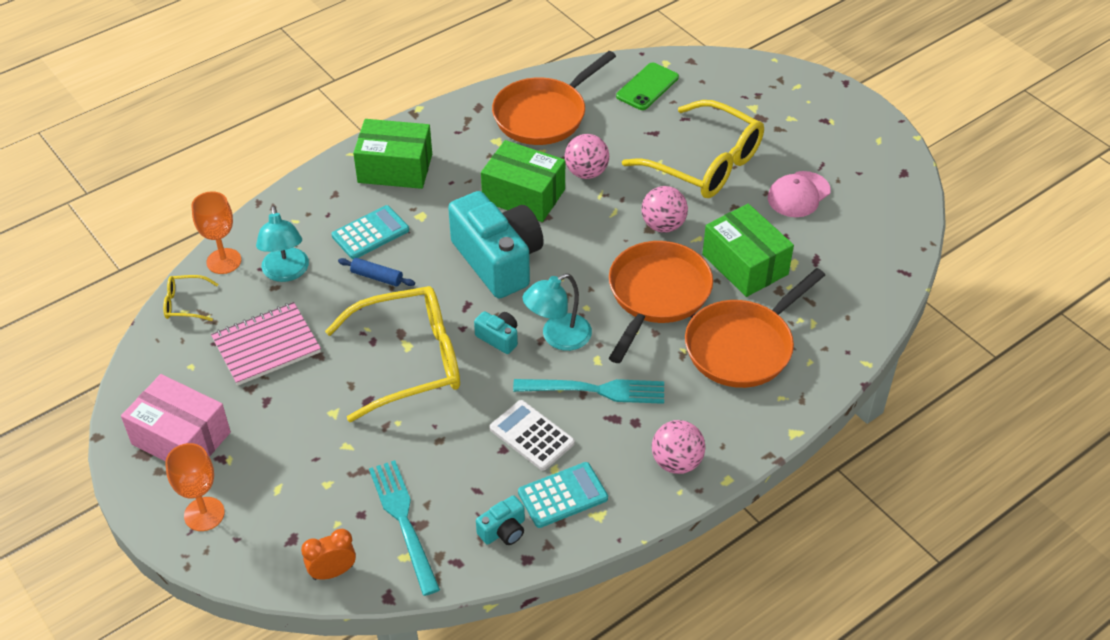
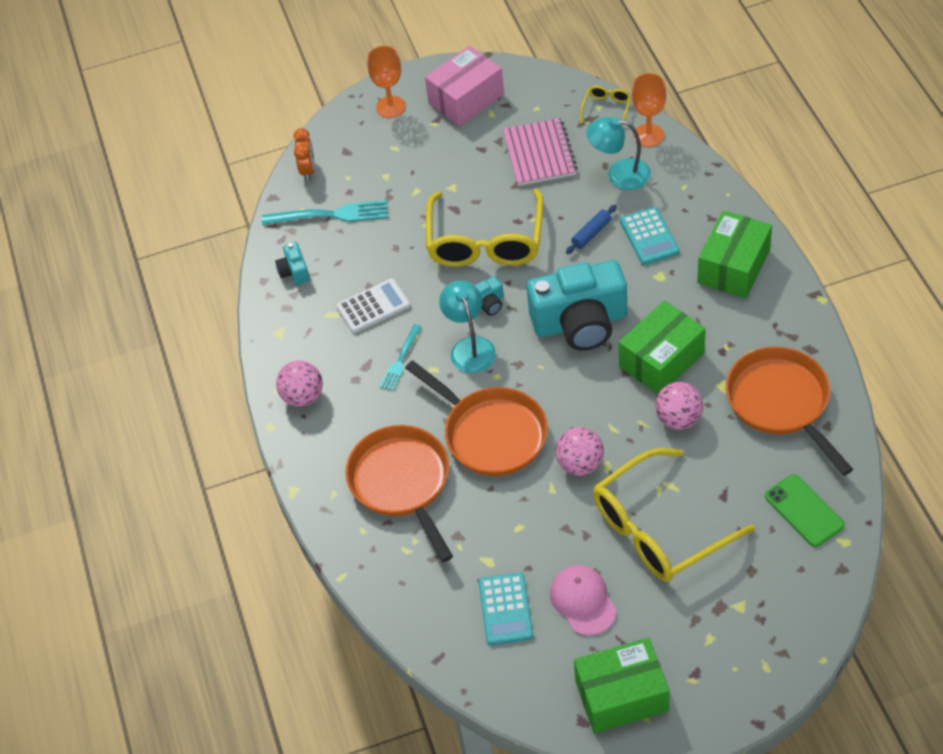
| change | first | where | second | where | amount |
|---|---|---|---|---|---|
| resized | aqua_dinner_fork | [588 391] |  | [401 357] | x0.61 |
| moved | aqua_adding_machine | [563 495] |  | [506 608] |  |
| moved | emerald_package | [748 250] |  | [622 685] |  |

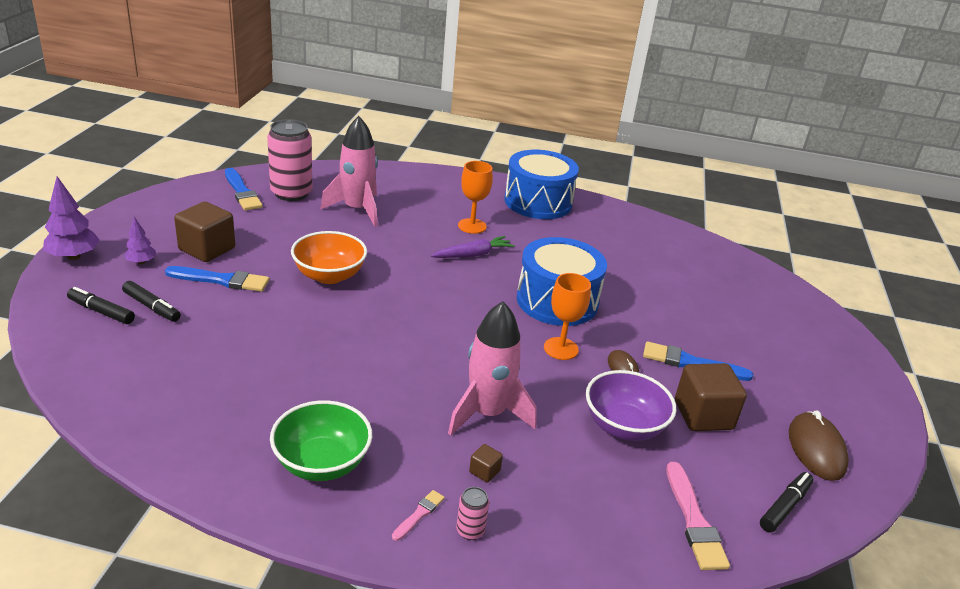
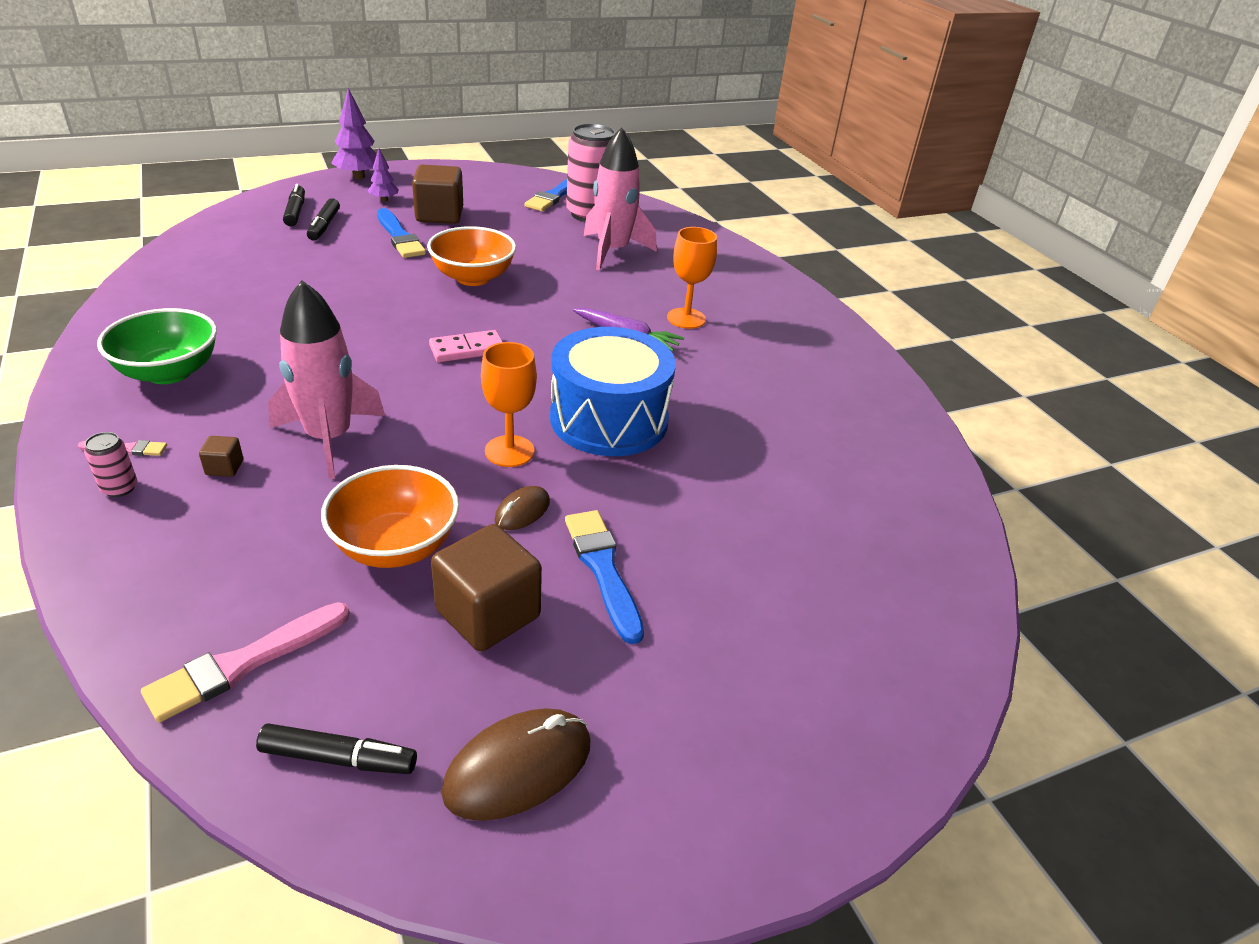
| change | first | where | second | where | amount |
|---|---|---|---|---|---|
| recoloured | royal_purple_deep_dish | [631 405] | orange-coloured_deep_dish | [390 516] |  |
| added |  |  | rose-pink_domino | [466 346] |  |
| removed | cobalt_toy_drum | [541 184] |  |  |  |

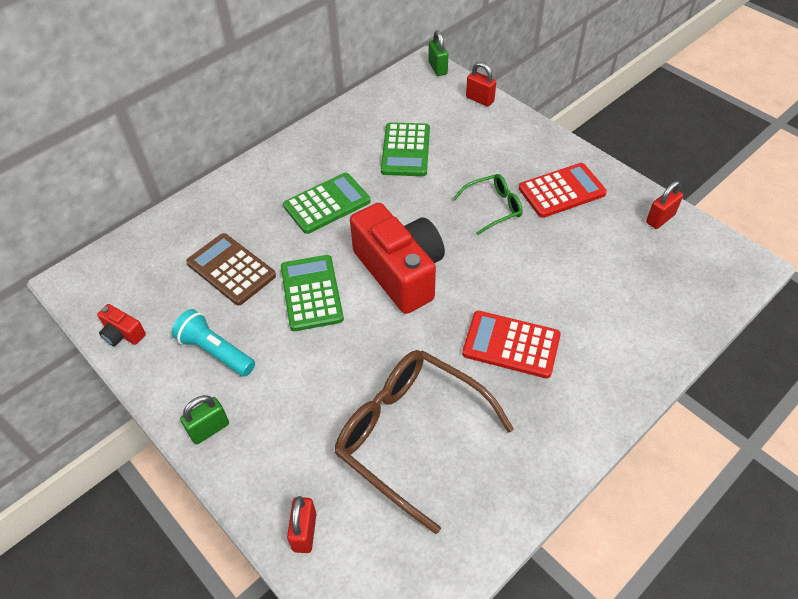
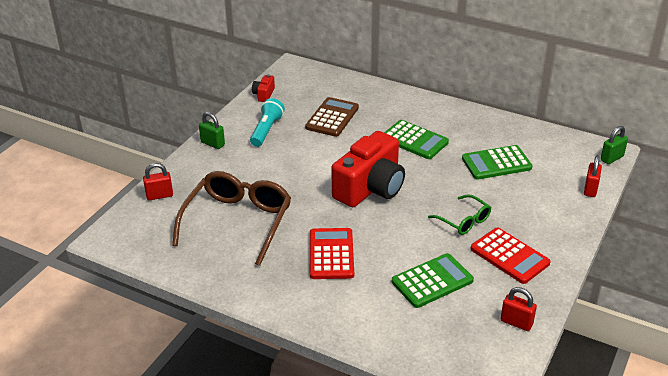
| change | first | where | second | where | amount |
|---|---|---|---|---|---|
| moved | emerald_adding_machine | [312 293] |  | [433 280] |  |

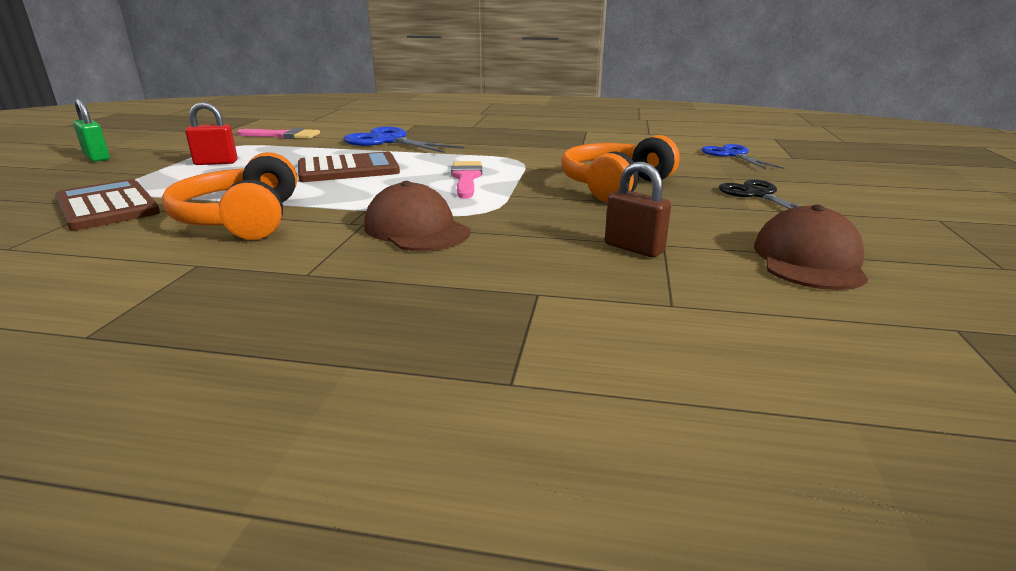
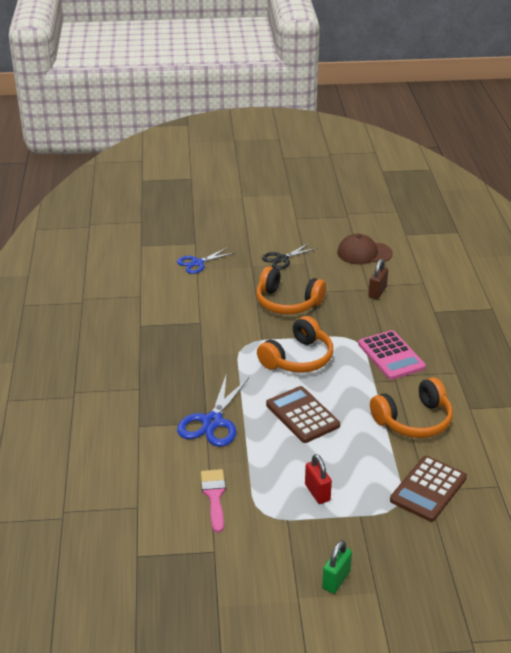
| change | first | where | second | where | amount |
|---|---|---|---|---|---|
| replaced | rose-pink_paint_brush | [466 179] | orange-coloured_headset | [295 344] |  |
| replaced | brown_cap | [417 216] | rose-pink_adding_machine | [392 355] |  |

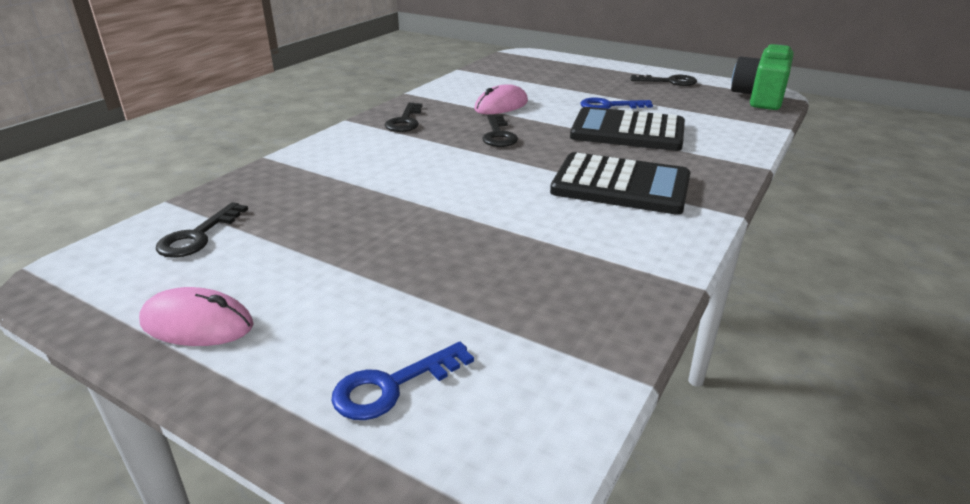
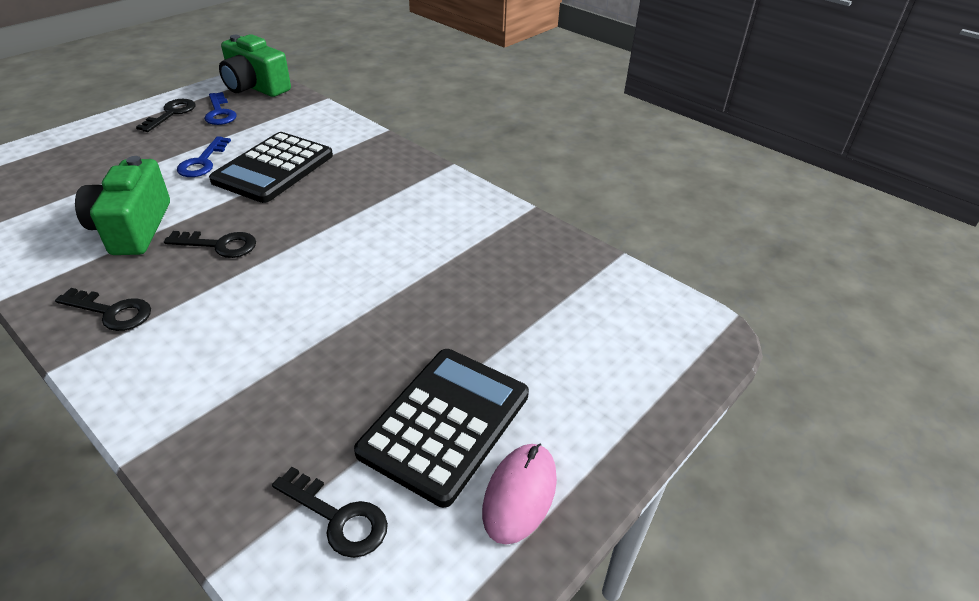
| change | first | where | second | where | amount |
|---|---|---|---|---|---|
| replaced | rose-pink_computer_mouse | [501 99] | emerald_compact_camera | [122 205] |  |
| moved | cobalt_door_key | [402 381] |  | [220 108] |  |
| moved | jet-black_adding_machine | [620 183] |  | [441 428] |  |

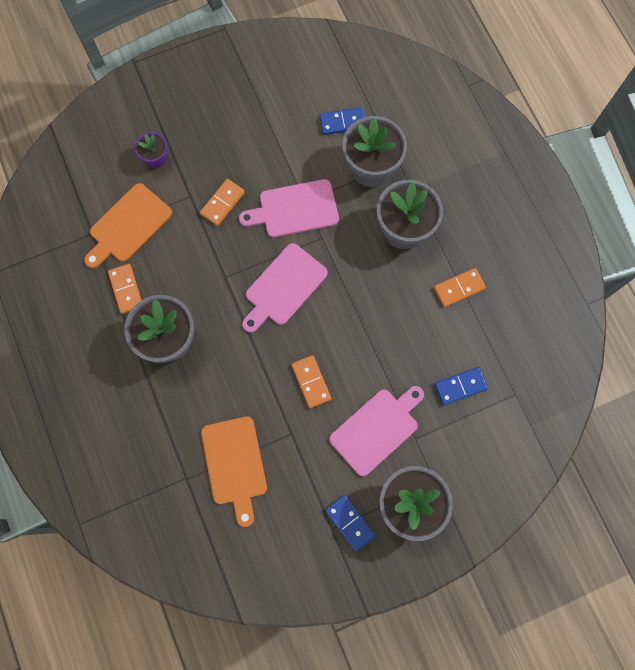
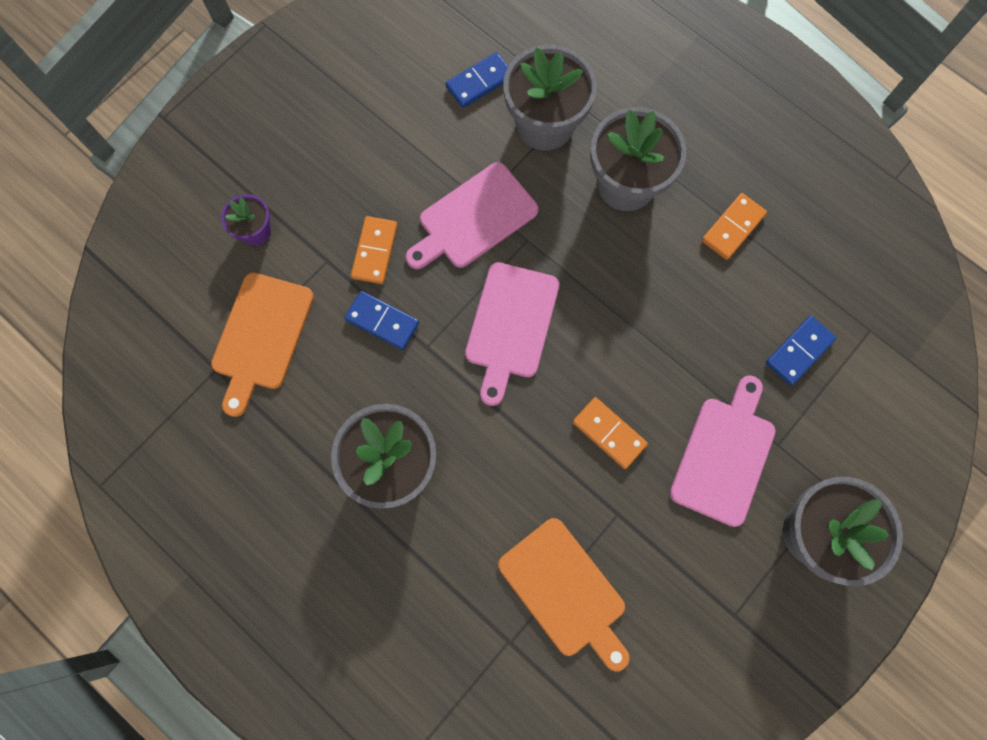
| change | first | where | second | where | amount |
|---|---|---|---|---|---|
| moved | cobalt_domino | [350 523] |  | [381 320] |  |
| removed | orange-coloured_domino | [125 289] |  |  |  |

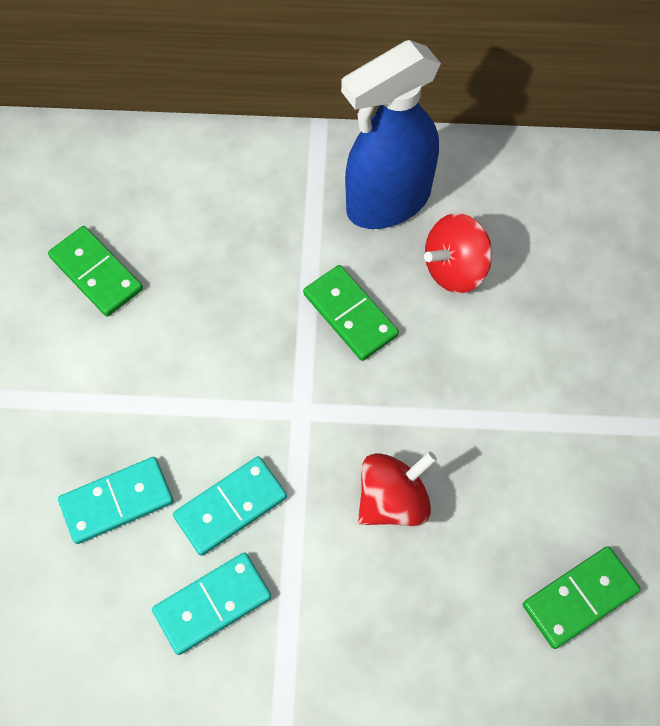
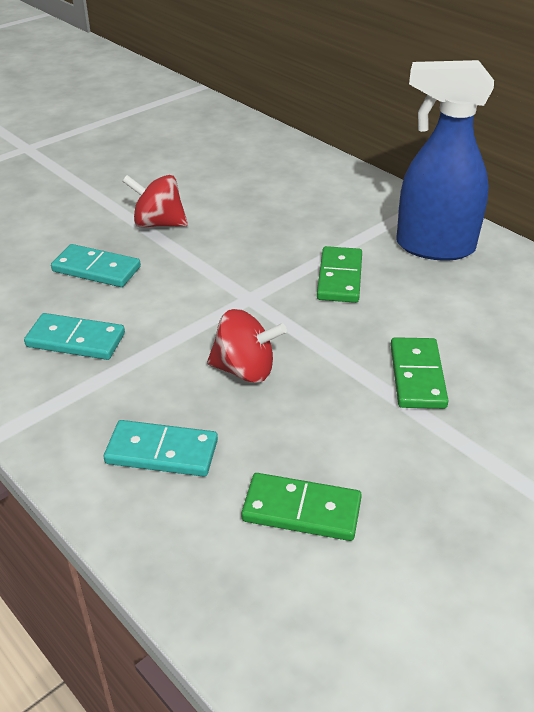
| change | first | where | second | where | amount |
|---|---|---|---|---|---|
| moved | aqua_domino | [230 506] |  | [161 448] |  |
| moved | red_toy_top | [458 253] |  | [155 201] |  |
| moved | emerald_domino | [95 271] |  | [420 373] |  |

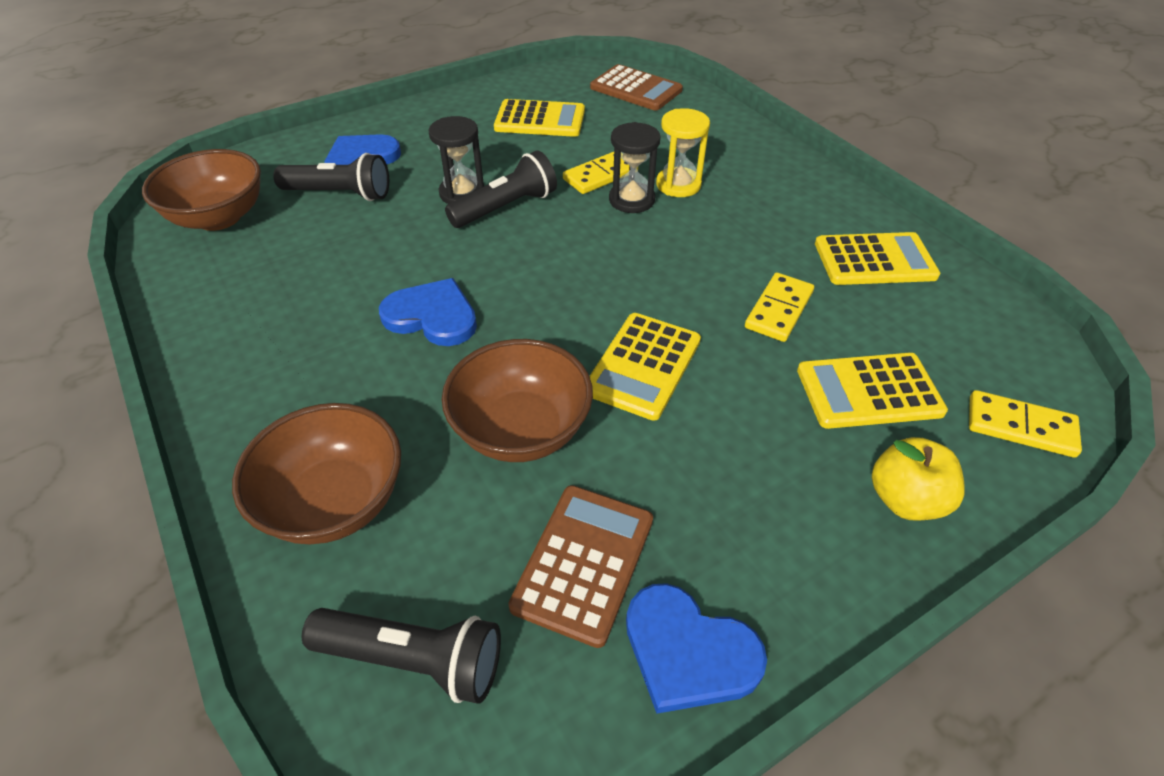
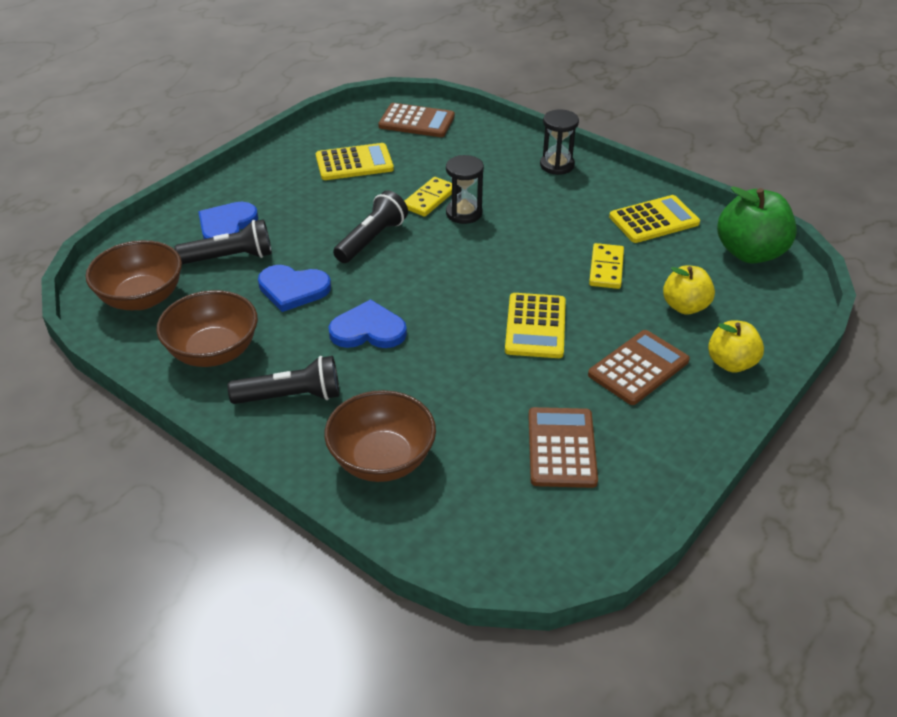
| change | first | where | second | where | amount |
|---|---|---|---|---|---|
| moved | brown_deep_dish | [517 400] |  | [207 328] |  |
| moved | jet-black_torch | [401 656] |  | [283 380] |  |
| moved | cobalt_heart | [696 648] |  | [294 288] |  |
| moved | jet-black_sandglass | [456 160] |  | [559 142] |  |
| added |  |  | brown_adding_machine | [639 367] |  |
| replaced | yellow_adding_machine | [872 391] | yellow_apple_fruit | [689 290] |  |
| added |  |  | emerald_apple_fruit | [757 224] |  |
| removed | yellow_sandglass | [683 152] |  |  |  |
| removed | yellow_domino | [1025 424] |  |  |  |

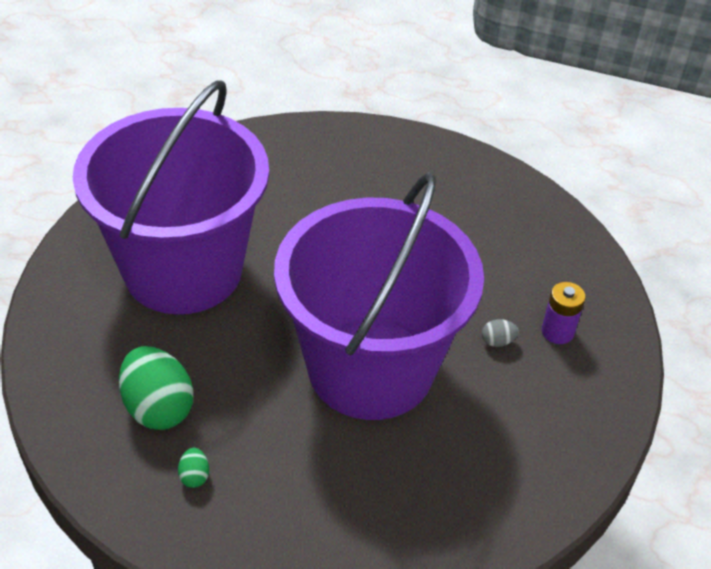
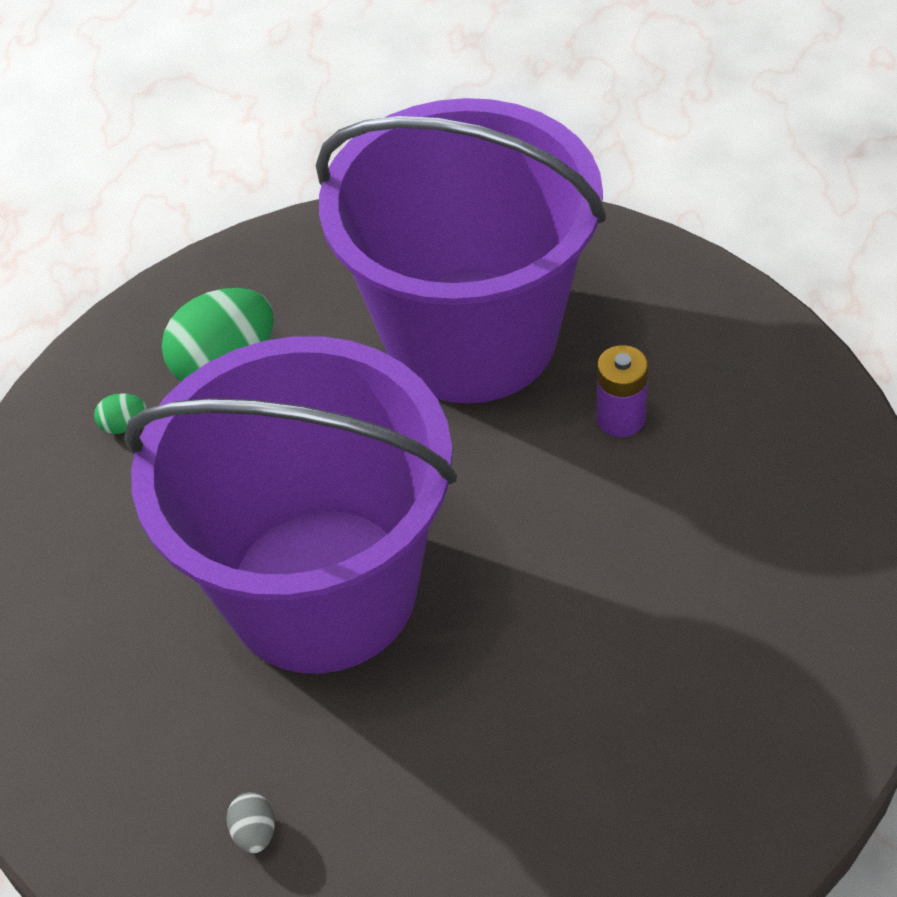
| change | first | where | second | where | amount |
|---|---|---|---|---|---|
| moved | grey_toy_egg | [500 333] |  | [250 822] |  |
| moved | royal_purple_AA_battery | [564 313] |  | [622 391] |  |

